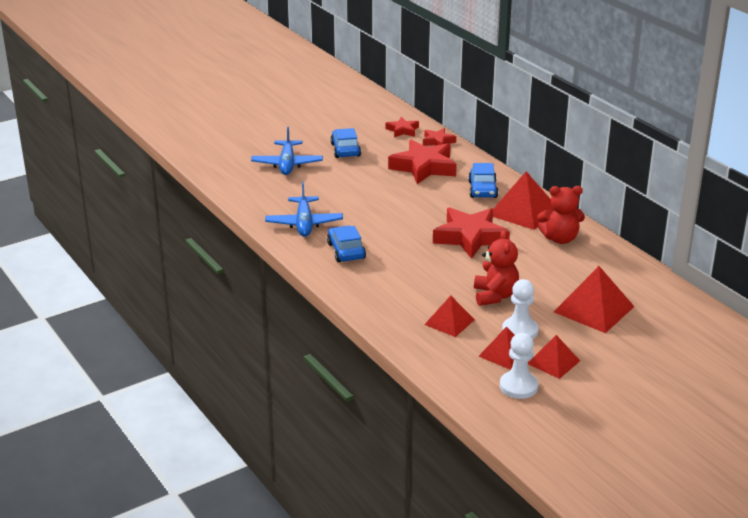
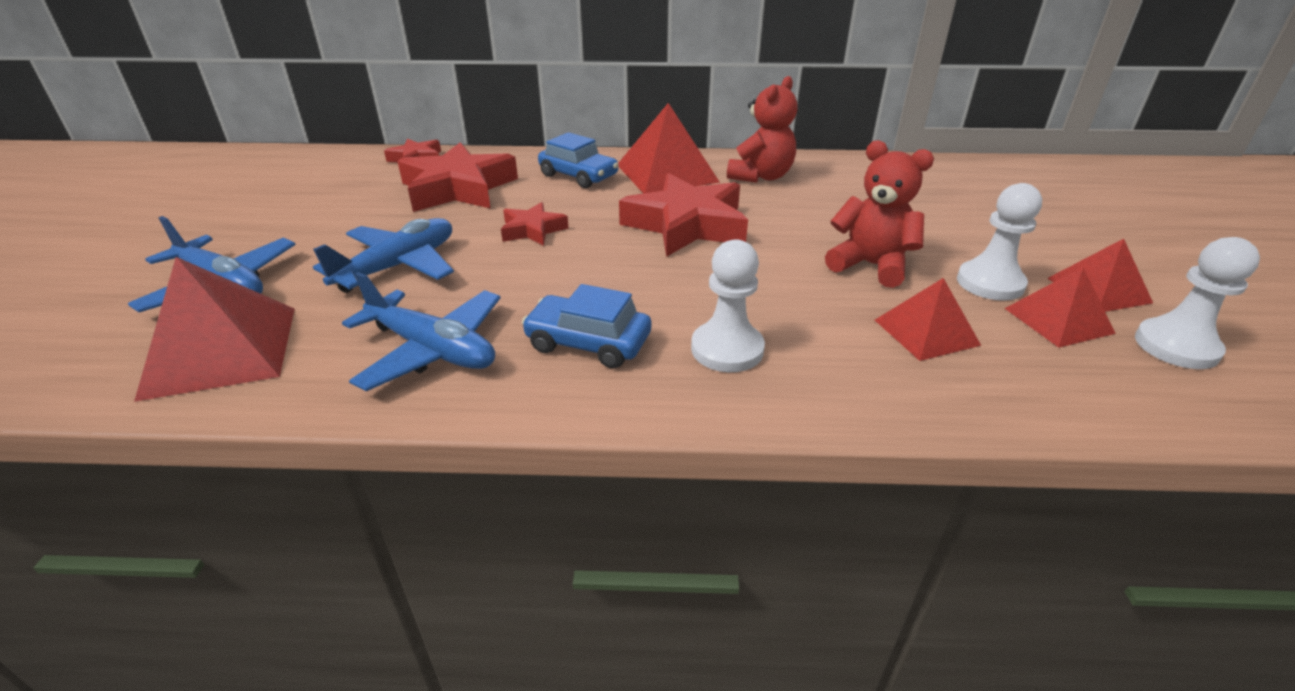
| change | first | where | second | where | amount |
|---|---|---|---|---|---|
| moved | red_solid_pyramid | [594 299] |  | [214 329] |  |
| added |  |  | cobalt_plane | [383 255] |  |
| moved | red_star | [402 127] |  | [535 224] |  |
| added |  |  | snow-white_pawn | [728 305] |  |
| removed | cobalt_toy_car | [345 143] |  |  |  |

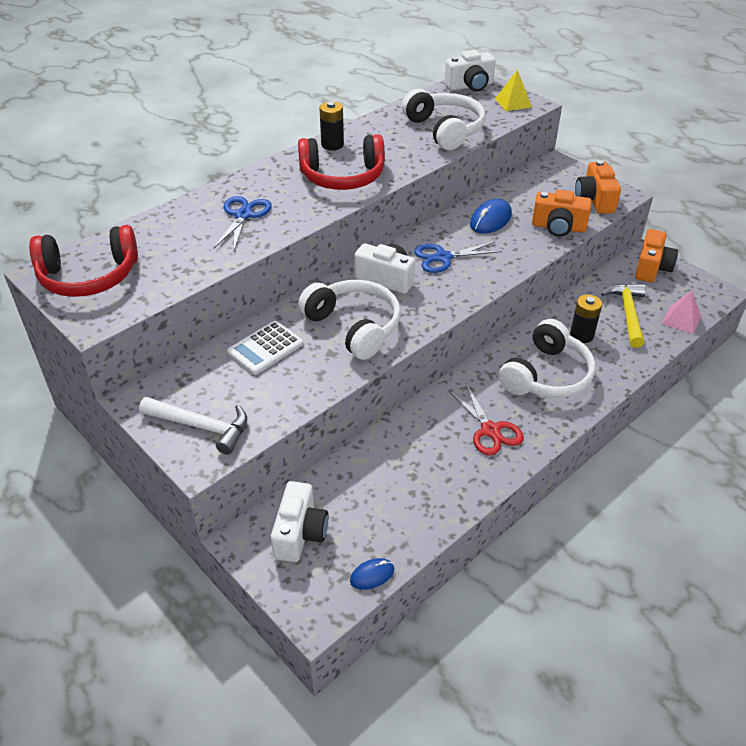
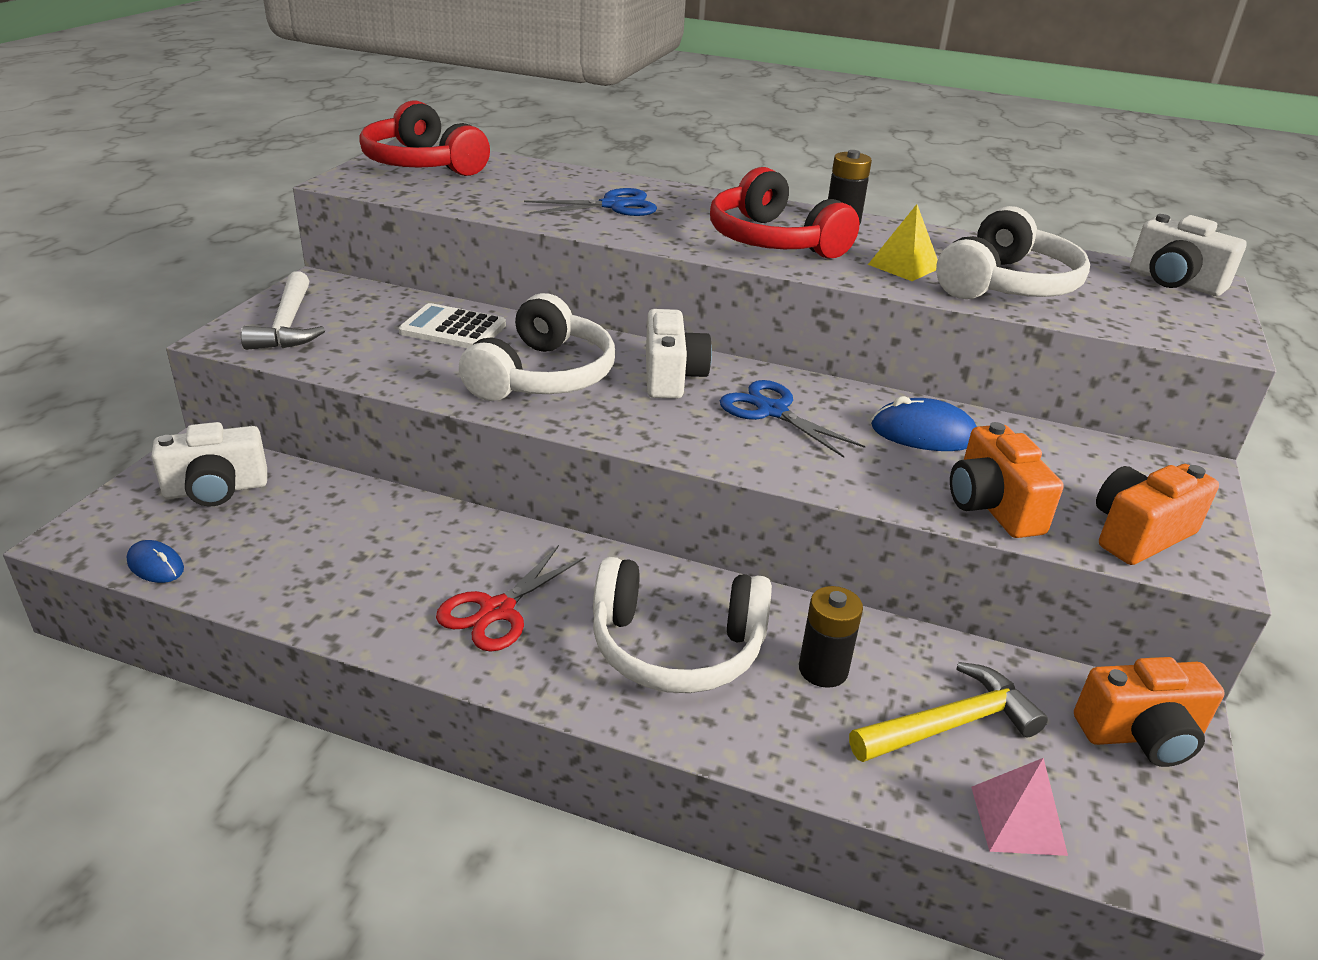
| change | first | where | second | where | amount |
|---|---|---|---|---|---|
| moved | yellow_solid_pyramid | [513 90] |  | [903 242] |  |

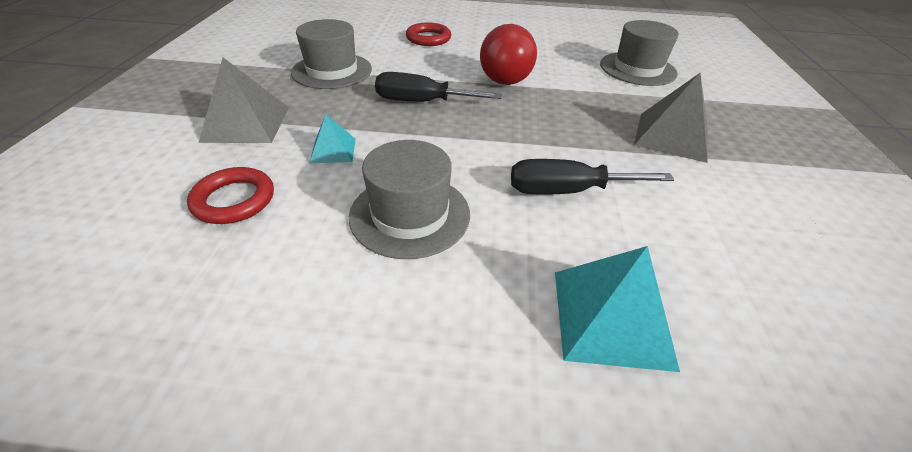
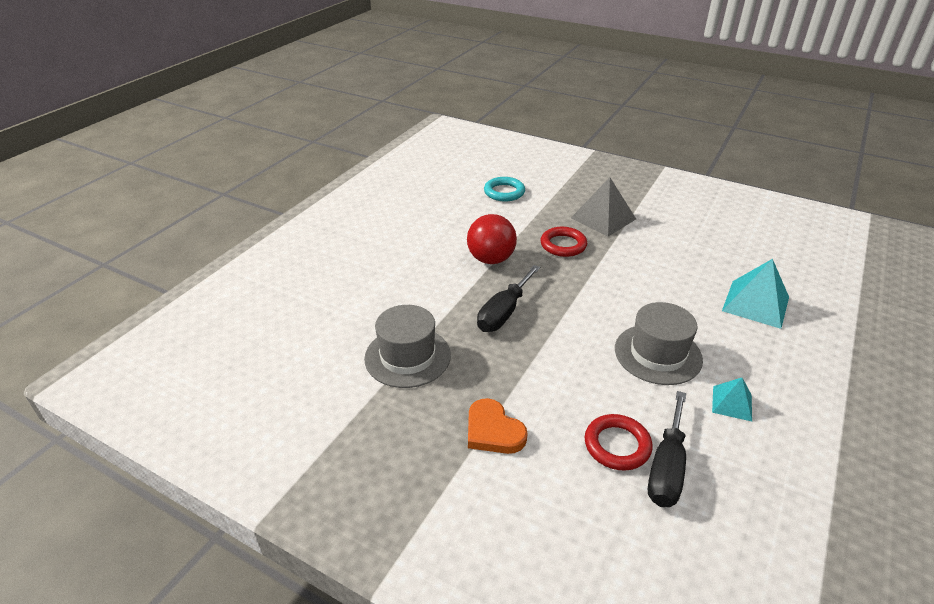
| change | first | where | second | where | amount |
|---|---|---|---|---|---|
| replaced | grey_solid_pyramid | [244 100] | orange-coloured_heart | [498 426] |  |
| replaced | grey_hat | [639 53] | aqua_torus | [504 189] |  |
| moved | red_torus | [428 34] |  | [564 242] |  |
| moved | jet-black_hand_screwdriver | [592 177] |  | [667 449] |  |
| moved | aqua_solid_pyramid | [332 138] |  | [732 400] |  |

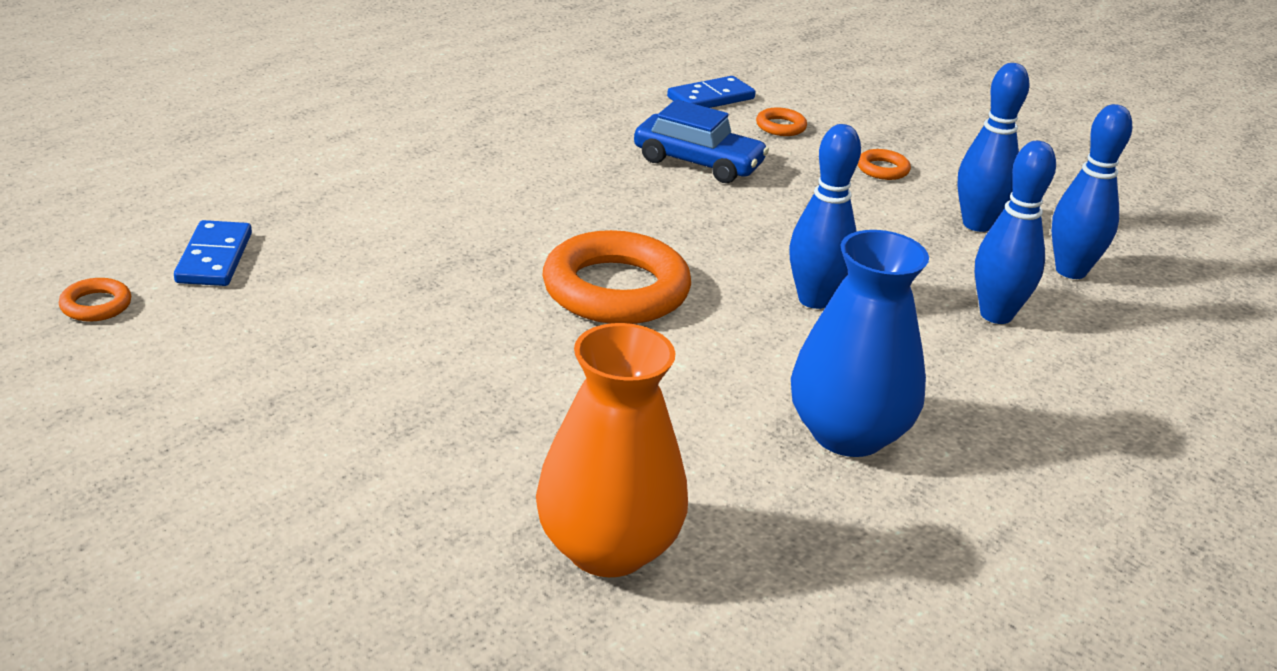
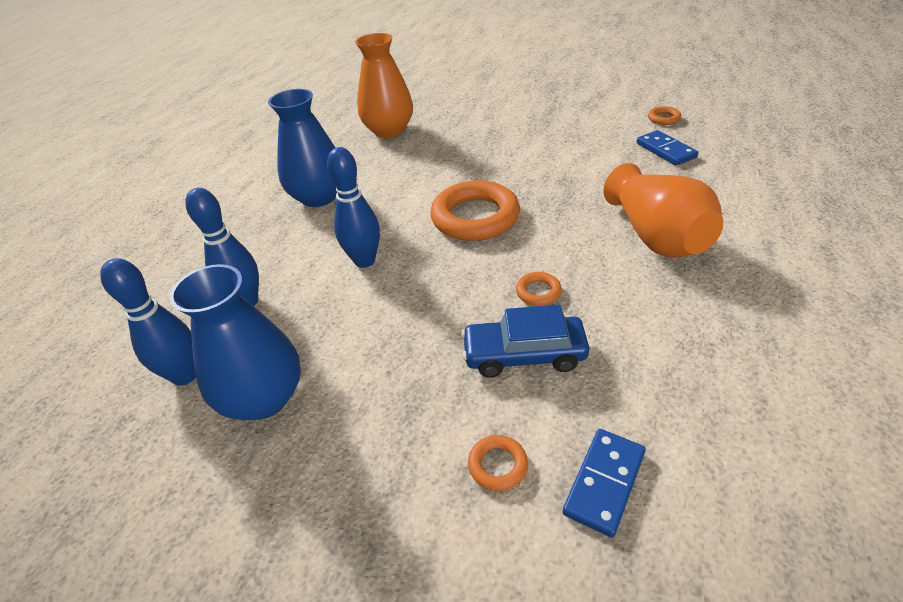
| change | first | where | second | where | amount |
|---|---|---|---|---|---|
| replaced | cobalt_bowling_pin | [993 147] | cobalt_tall_vase | [235 342] |  |
| moved | orange-coloured_torus | [884 164] |  | [539 289] |  |
| added |  |  | orange-coloured_tall_vase | [663 210] |  |

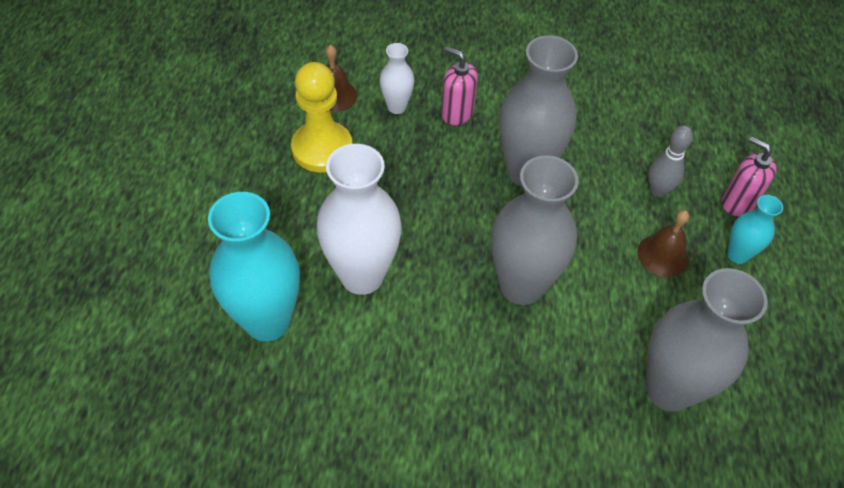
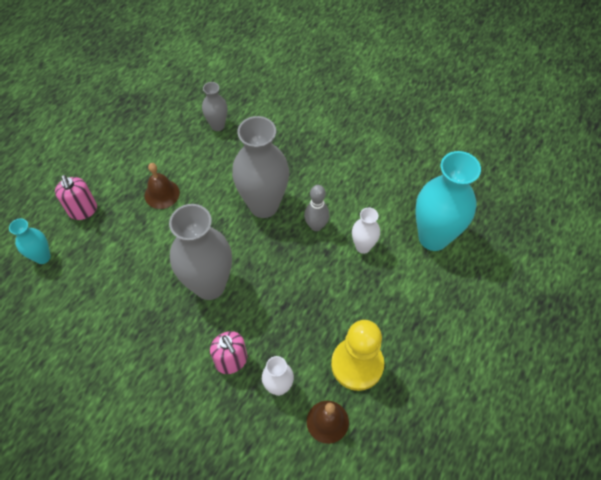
| change | first | where | second | where | amount |
|---|---|---|---|---|---|
| moved | aqua_tall_vase | [755 229] |  | [30 241] |  |
| resized | grey_tall_vase | [707 340] |  | [214 106] | x0.50 |
| moved | grey_bowling_pin | [670 161] |  | [316 208] |  |
| resized | snow-white_tall_vase | [359 219] |  | [366 230] | x0.50 |

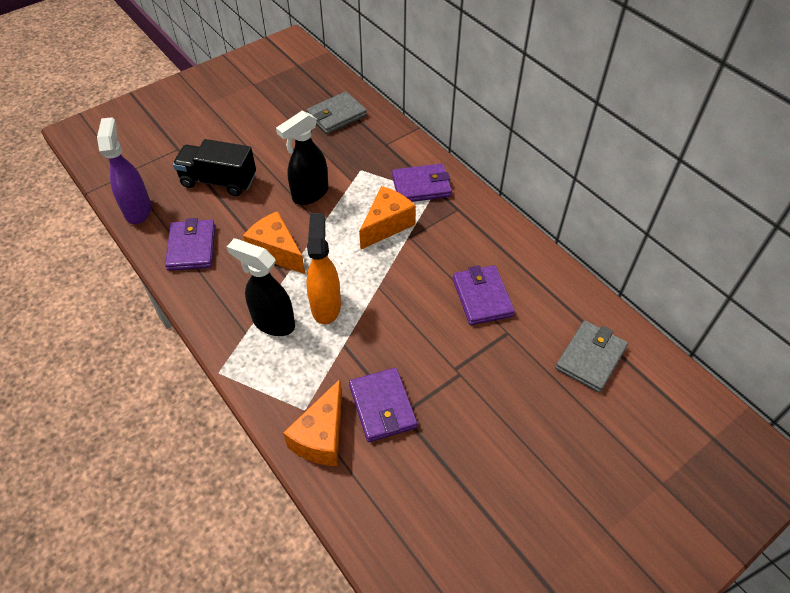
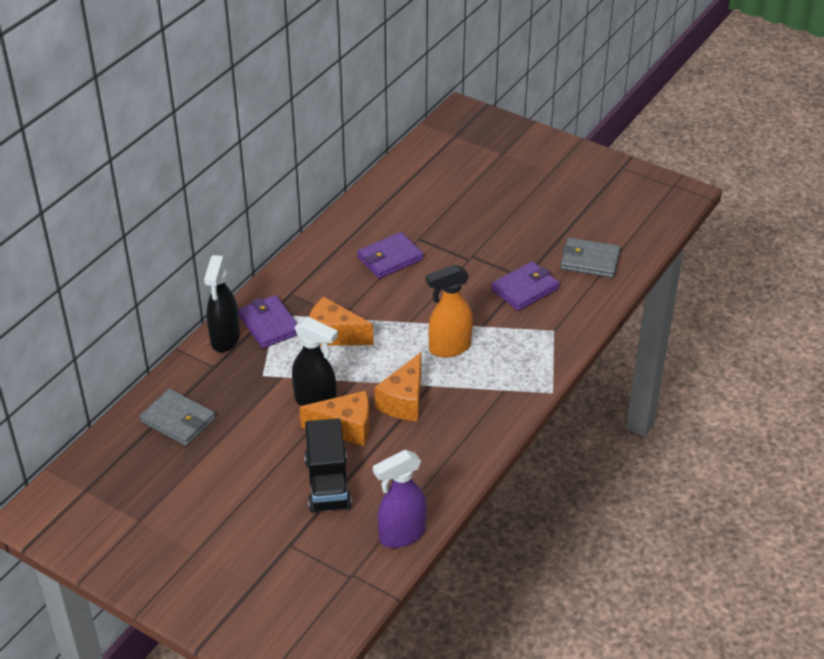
| change | first | where | second | where | amount |
|---|---|---|---|---|---|
| moved | jet-black_sprayer | [261 287] |  | [222 303] |  |
| moved | orange-coloured_cheese | [312 422] |  | [334 418] |  |
| moved | grey_card_wallet | [591 357] |  | [590 258] |  |
| removed | royal_purple_card_wallet | [190 244] |  |  |  |

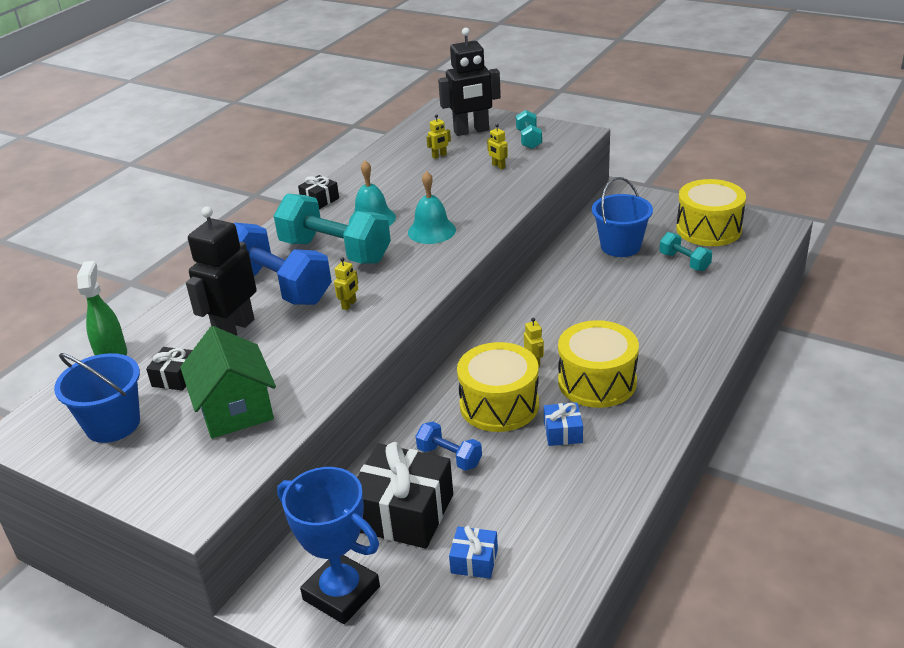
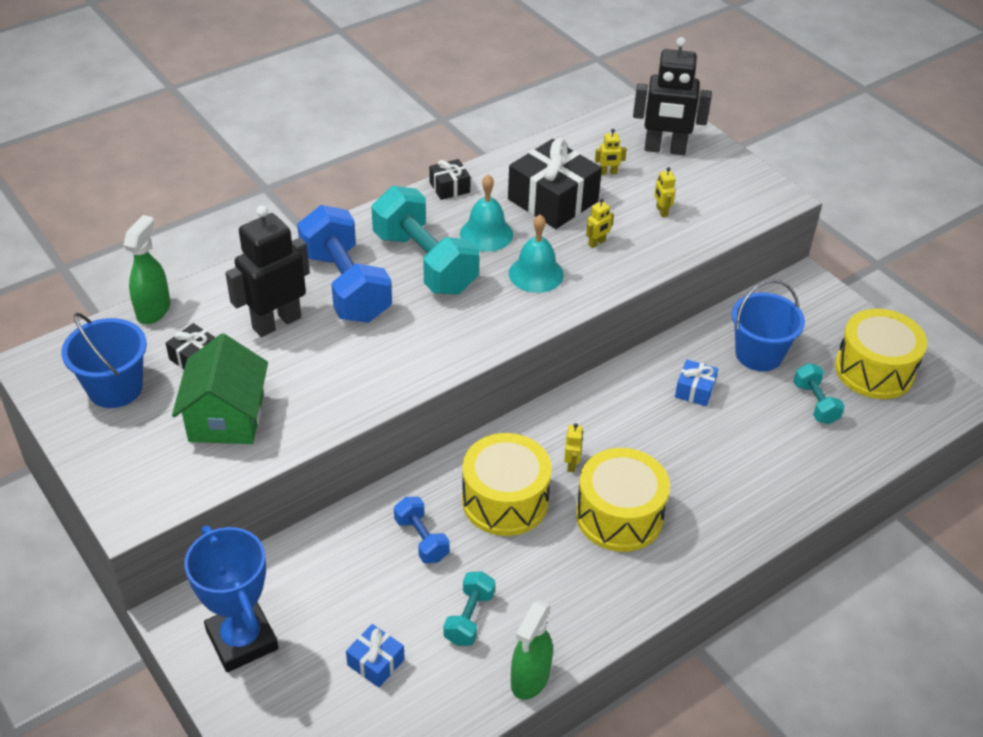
| change | first | where | second | where | amount |
|---|---|---|---|---|---|
| moved | aqua_dumbbell | [529 129] |  | [469 608] |  |
| moved | jet-black_wrapped_gift | [405 495] |  | [555 183] |  |
| added |  |  | emerald_sprayer | [532 650] |  |
| moved | yellow_robot_figure | [346 283] |  | [600 223] |  |
| moved | cobalt_wrapped_gift | [563 424] |  | [696 383] |  |

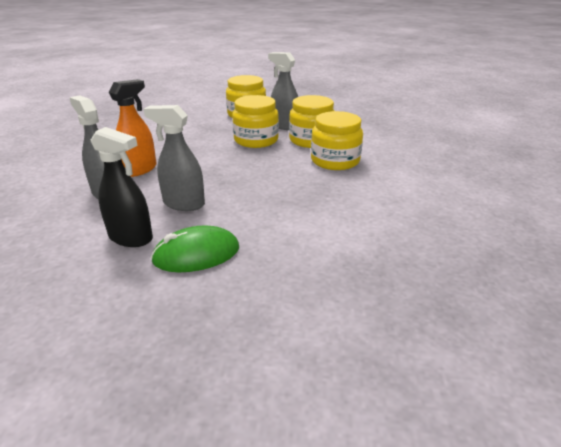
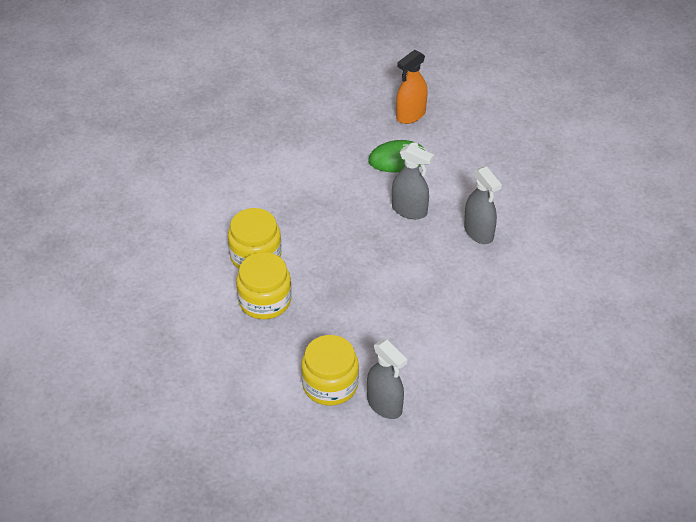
| change | first | where | second | where | amount |
|---|---|---|---|---|---|
| moved | grey_sprayer | [283 91] |  | [387 379] |  |
| moved | orange-coloured_sprayer | [132 128] |  | [412 87] |  |
| removed | jet-black_sprayer | [122 187] |  |  |  |
| removed | yellow_jam_jar | [255 121] |  |  |  |

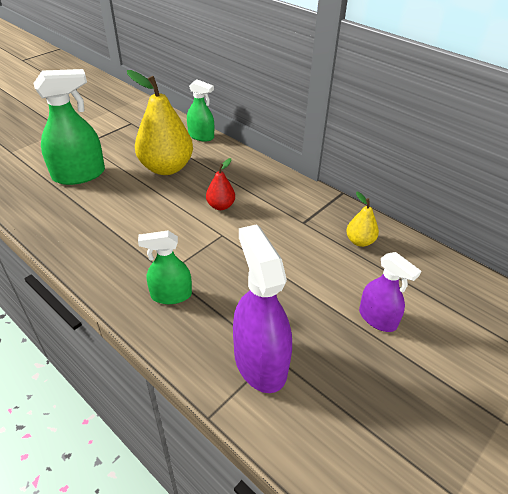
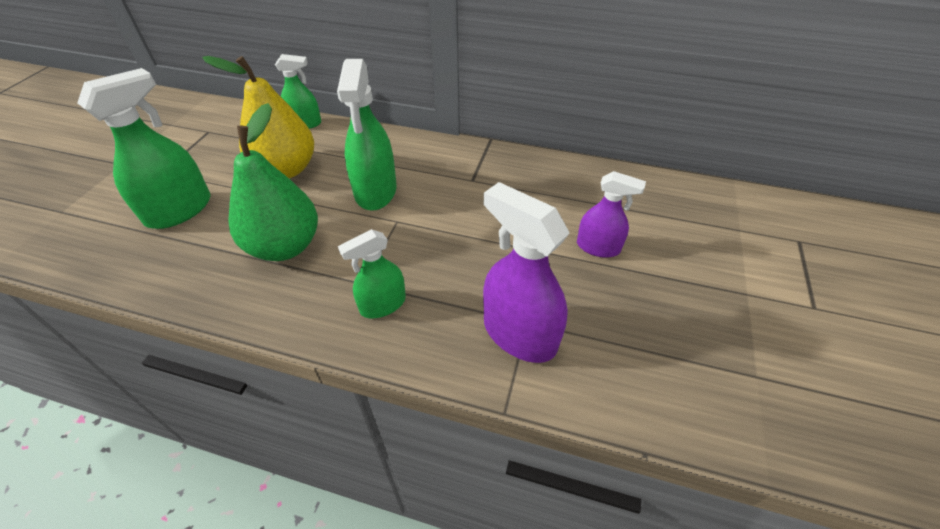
| change | first | where | second | where | amount |
|---|---|---|---|---|---|
| added |  |  | emerald_pear_fruit | [273 182] |  |
| replaced | red_pear_fruit | [220 184] | emerald_sprayer | [366 135] |  |
| removed | yellow_pear_fruit | [362 219] |  |  |  |

